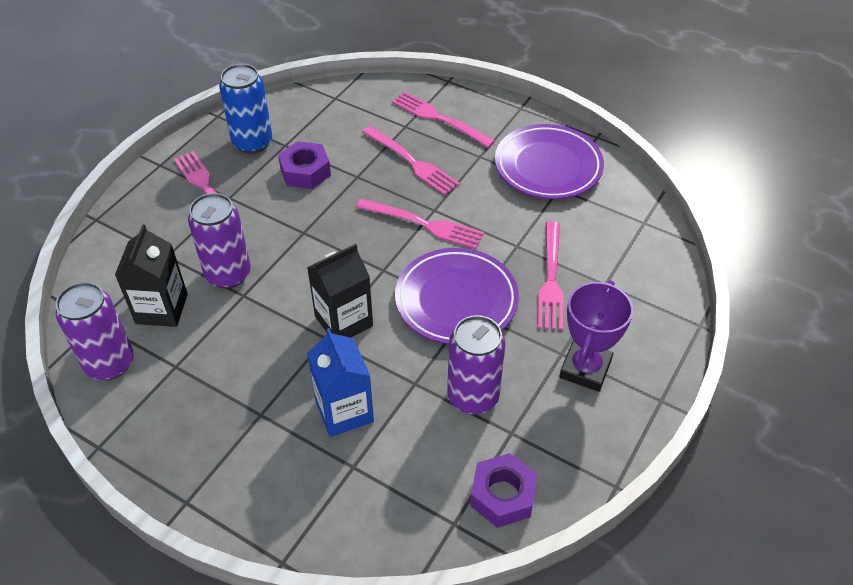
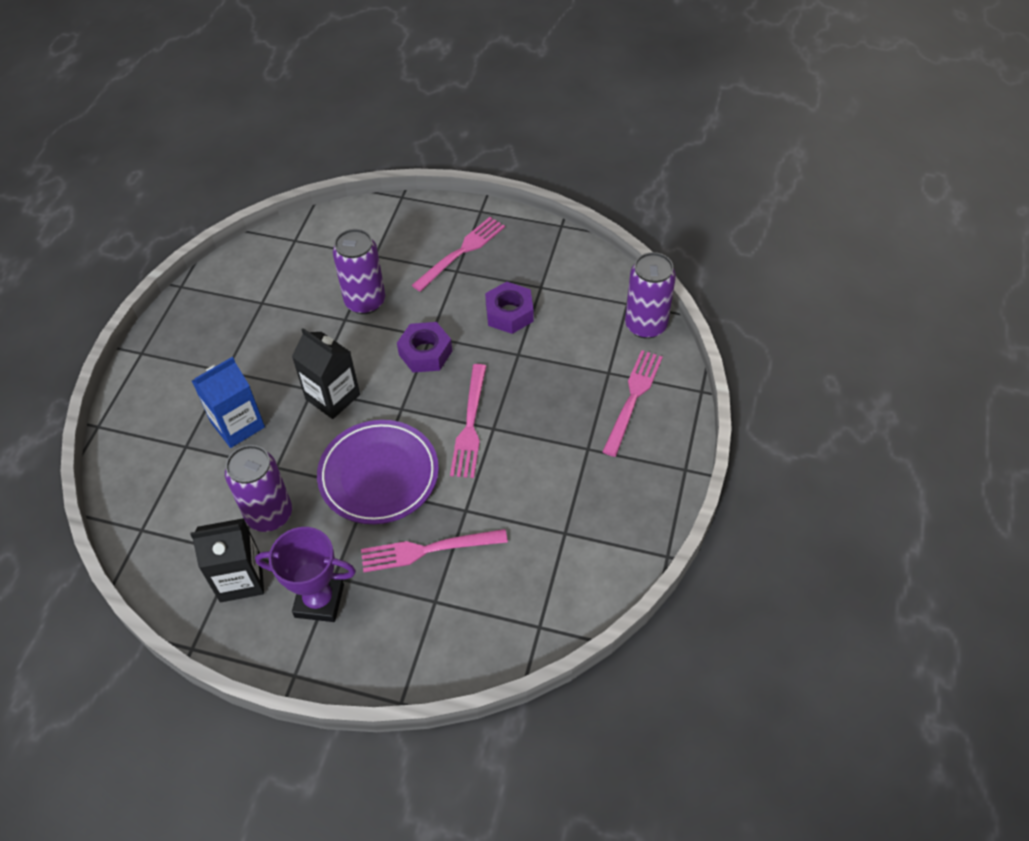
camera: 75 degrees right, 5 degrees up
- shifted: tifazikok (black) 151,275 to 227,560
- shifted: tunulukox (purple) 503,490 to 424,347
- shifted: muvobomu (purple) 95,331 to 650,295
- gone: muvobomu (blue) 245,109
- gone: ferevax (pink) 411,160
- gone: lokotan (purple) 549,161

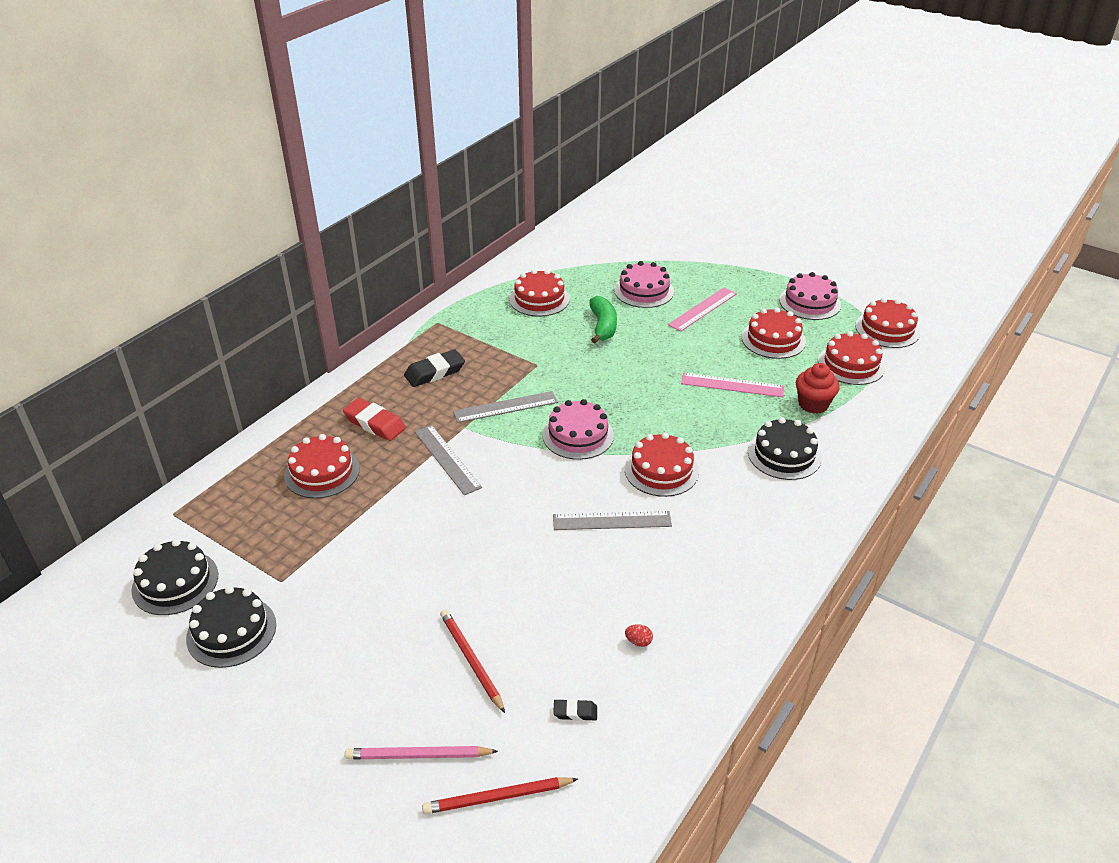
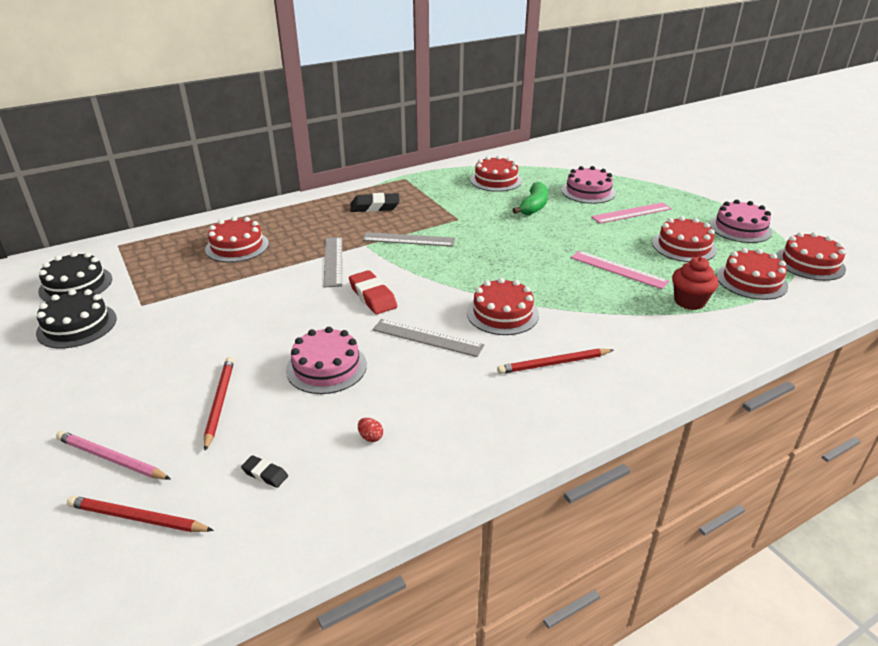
camera: 25 degrees right, 5 degrees down
- shifted: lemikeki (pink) 578,429 to 326,360
- shifted: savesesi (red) 374,419 to 373,292
- new: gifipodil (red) 555,361
- gone: lemikeki (black) 785,448

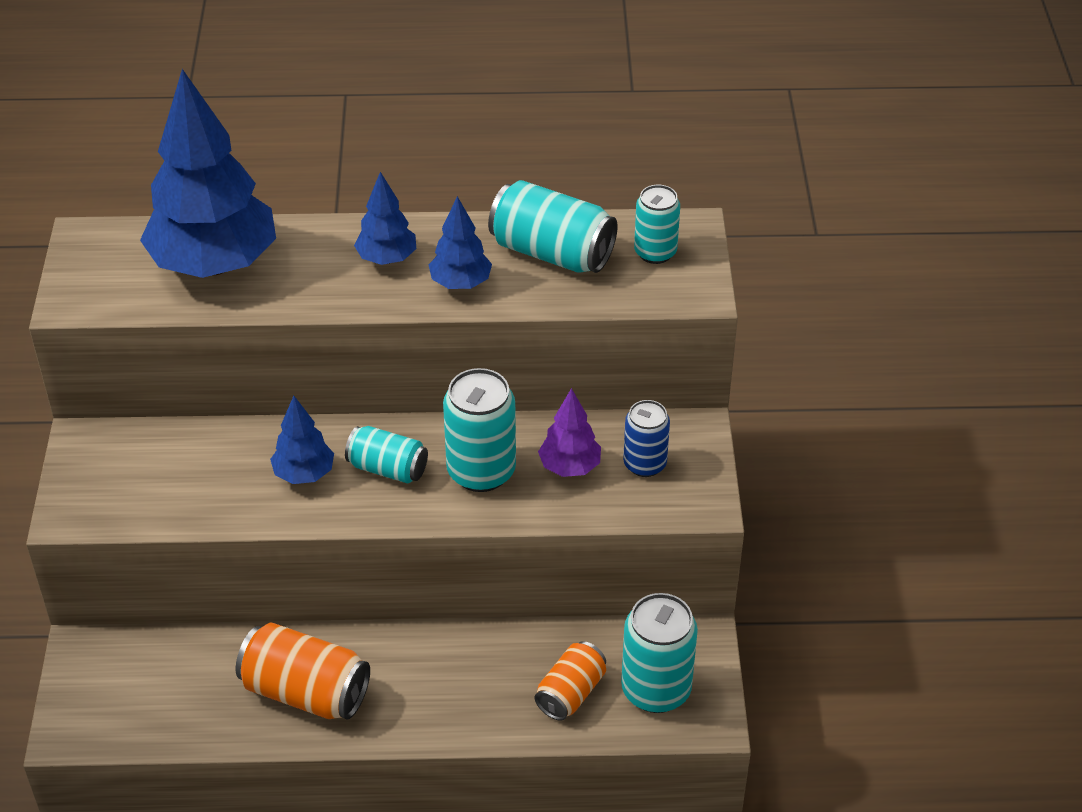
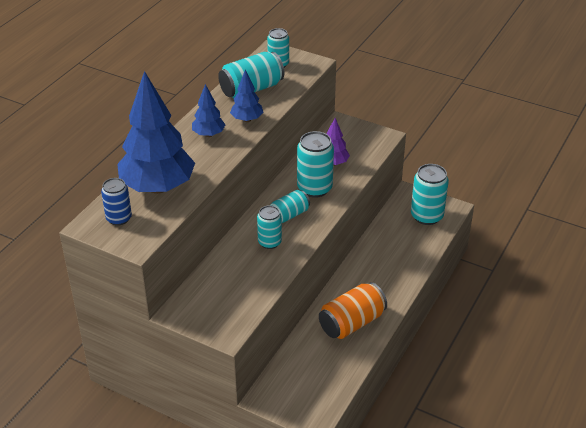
camera: 60 degrees left, 5 degrees down
- shifted: muvobomu (blue) 646,438 to 116,202
- swapped: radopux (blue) 302,440 to muvobomu (turquoise) 269,227
- gone: muvobomu (orange) 570,680

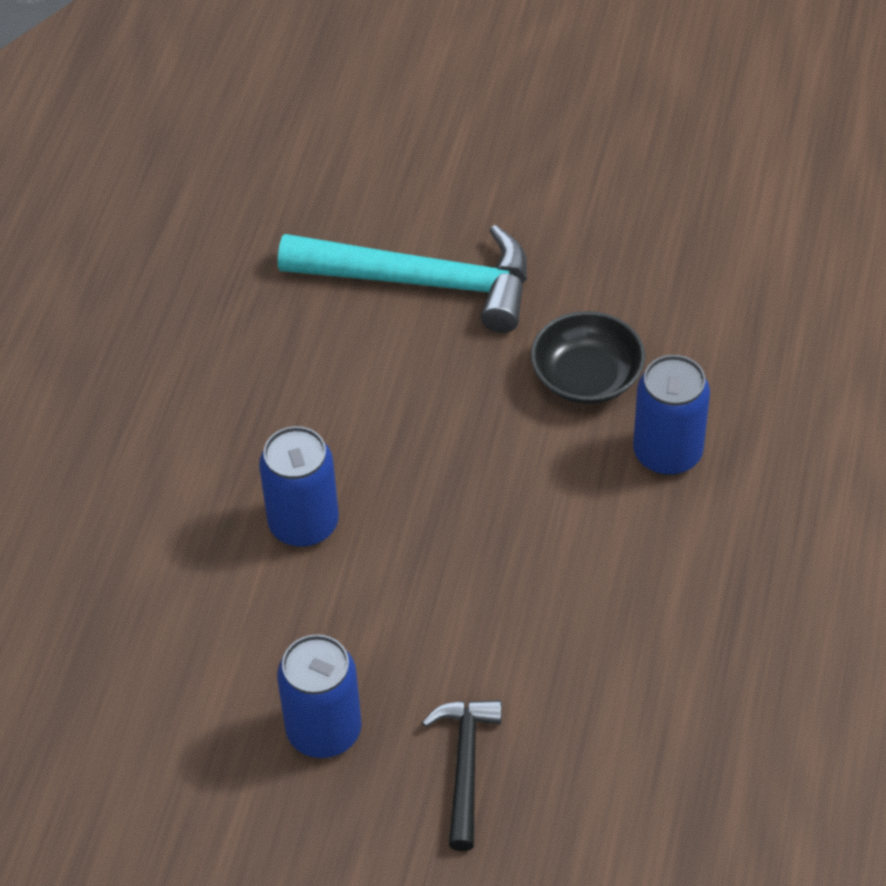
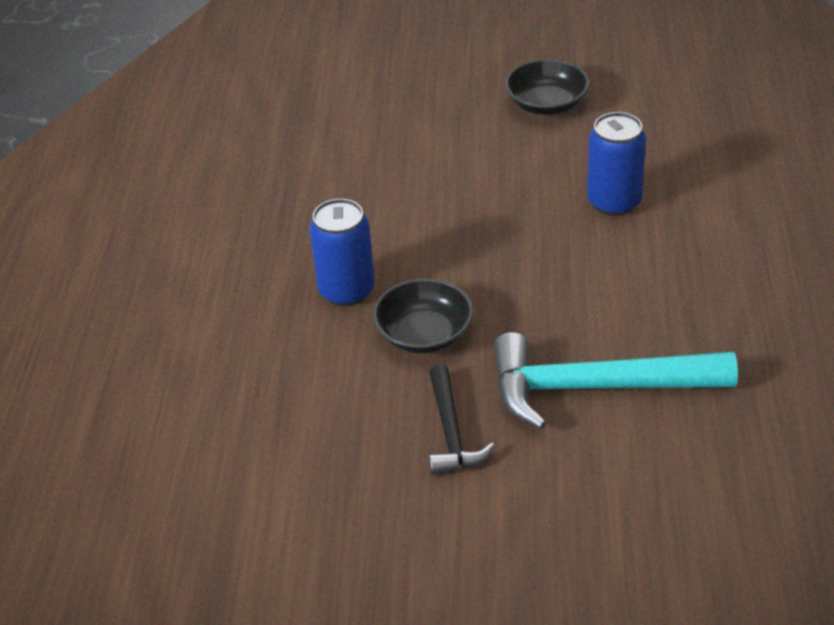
camera: 170 degrees right, 10 degrees down
- shifted: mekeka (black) 462,775 to 462,419
- swapped: muvobomu (blue) 319,696 to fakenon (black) 547,87

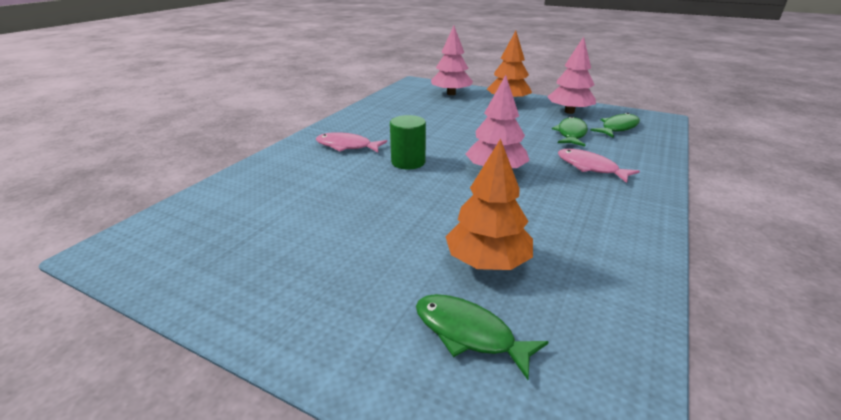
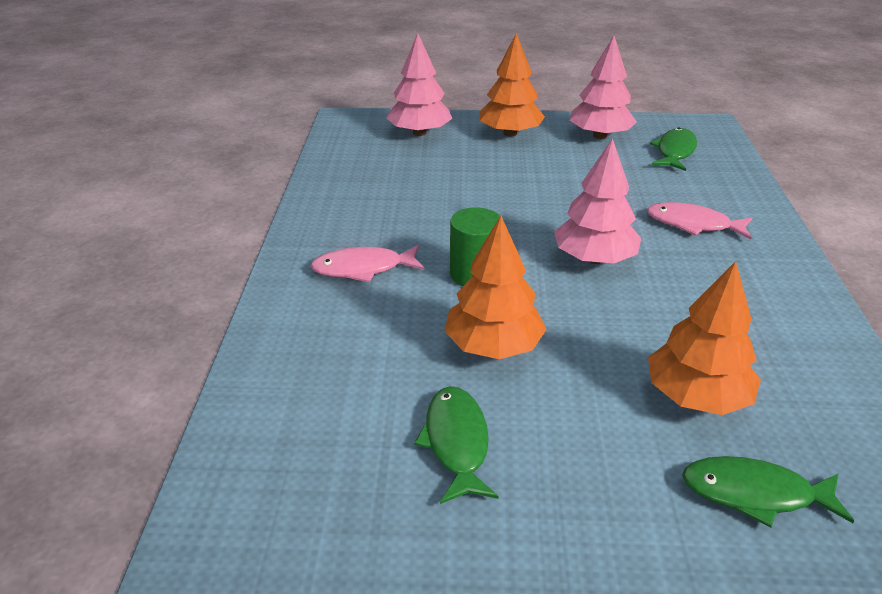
camera: 25 degrees left, 5 degrees up
- shifted: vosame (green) 570,131 to 456,445
- new: radopux (orange) 495,287

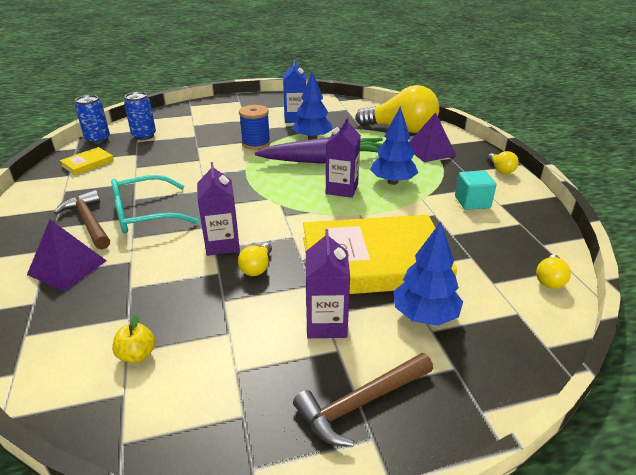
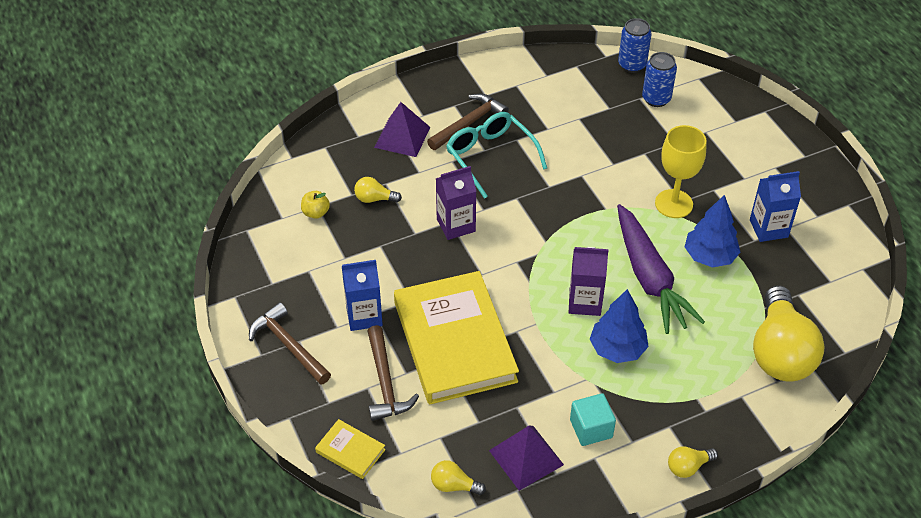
camera: 80 degrees right, 15 degrees up
- shifted: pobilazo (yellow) 87,161 to 350,449
- repainted: tifazikok (purple) 328,283 to tifazikok (blue) 362,295
- shifted: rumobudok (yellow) 255,259 to 378,190
- swapped: radopux (blue) 428,274 to mekeka (brown) 393,373
- shifted: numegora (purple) 432,137 to 526,458
- swapped: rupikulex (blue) 255,127 to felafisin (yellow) 680,171

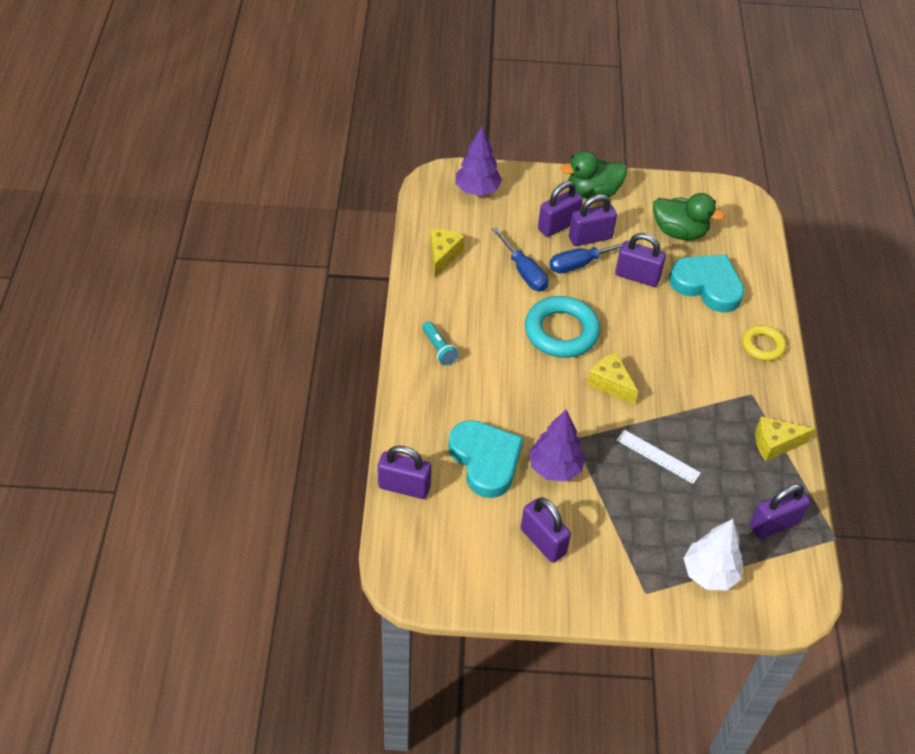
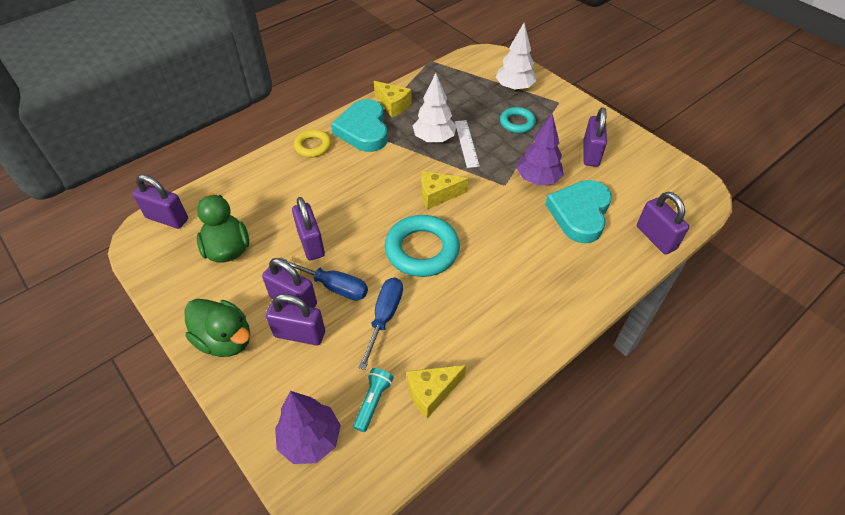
camera: 130 degrees left, 0 degrees up
- shifted: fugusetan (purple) 780,511 to 160,202
- shifted: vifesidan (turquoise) 707,283 to 359,125
- shifted: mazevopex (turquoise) 440,343 to 373,400
- new: radopux (white) 435,108
- rotated: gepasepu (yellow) 612,378 = 445,190 75 degrees clockwise
- new: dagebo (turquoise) 518,120

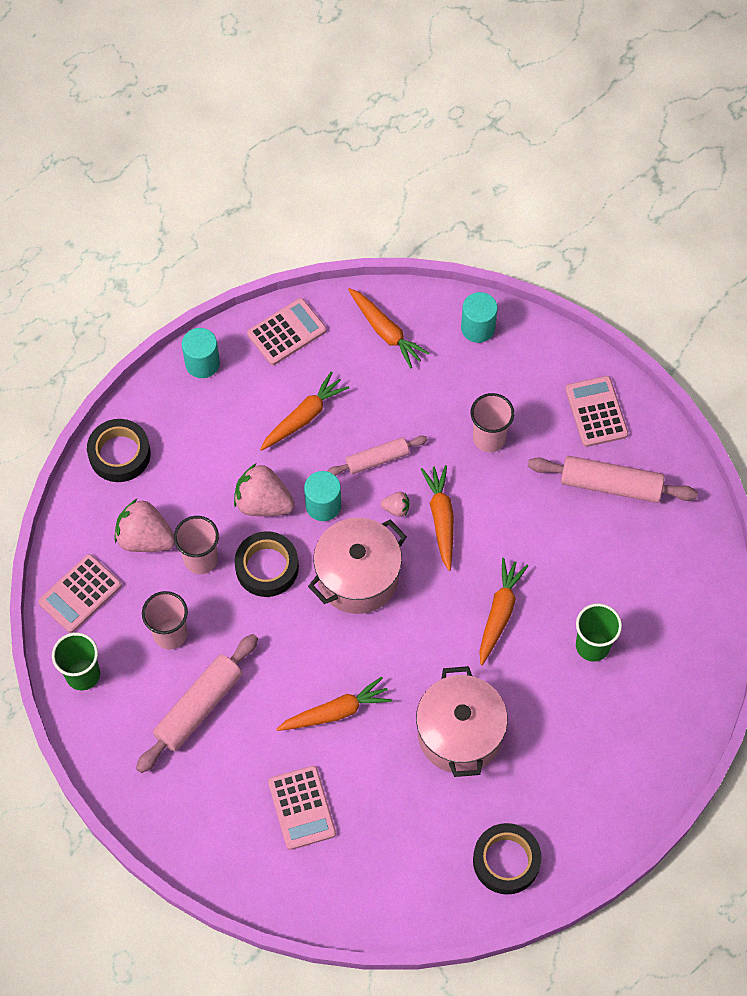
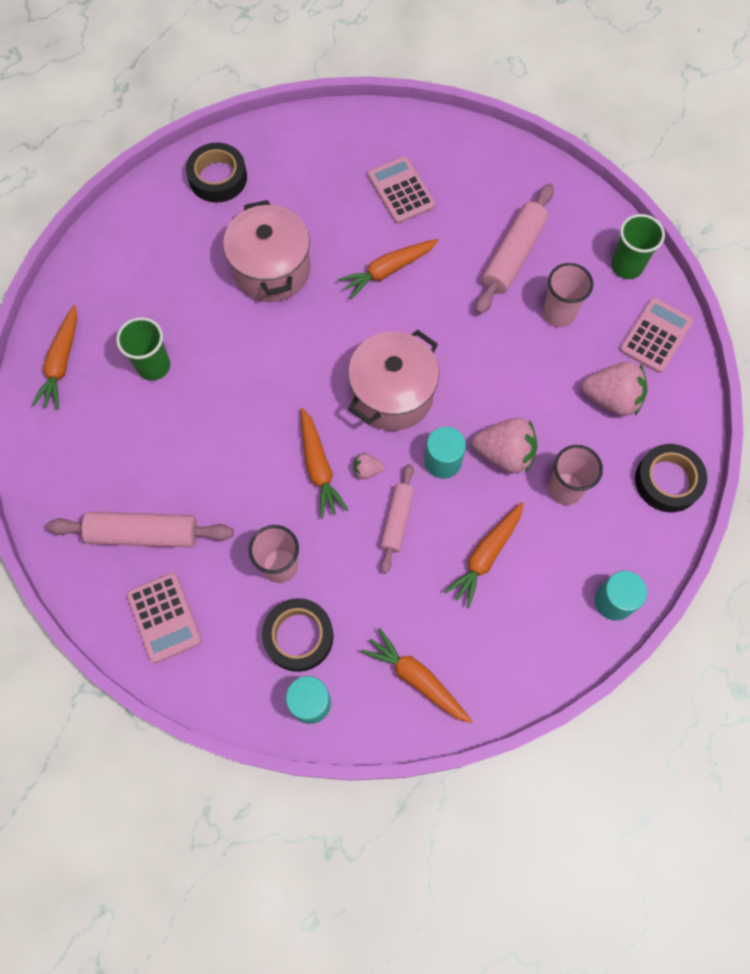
camera: 170 degrees right, 5 degrees up
- shifted: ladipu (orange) 503,611 to 54,357
- shifted: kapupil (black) 266,564 to 298,635
- rotated: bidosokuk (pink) 377,456 = 397,519 45 degrees counterclockwise
- shifted: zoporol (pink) 196,545 to 575,475
- gone: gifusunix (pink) 286,331

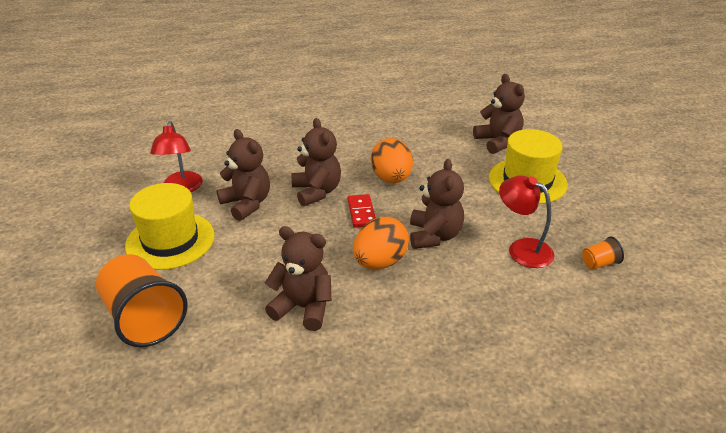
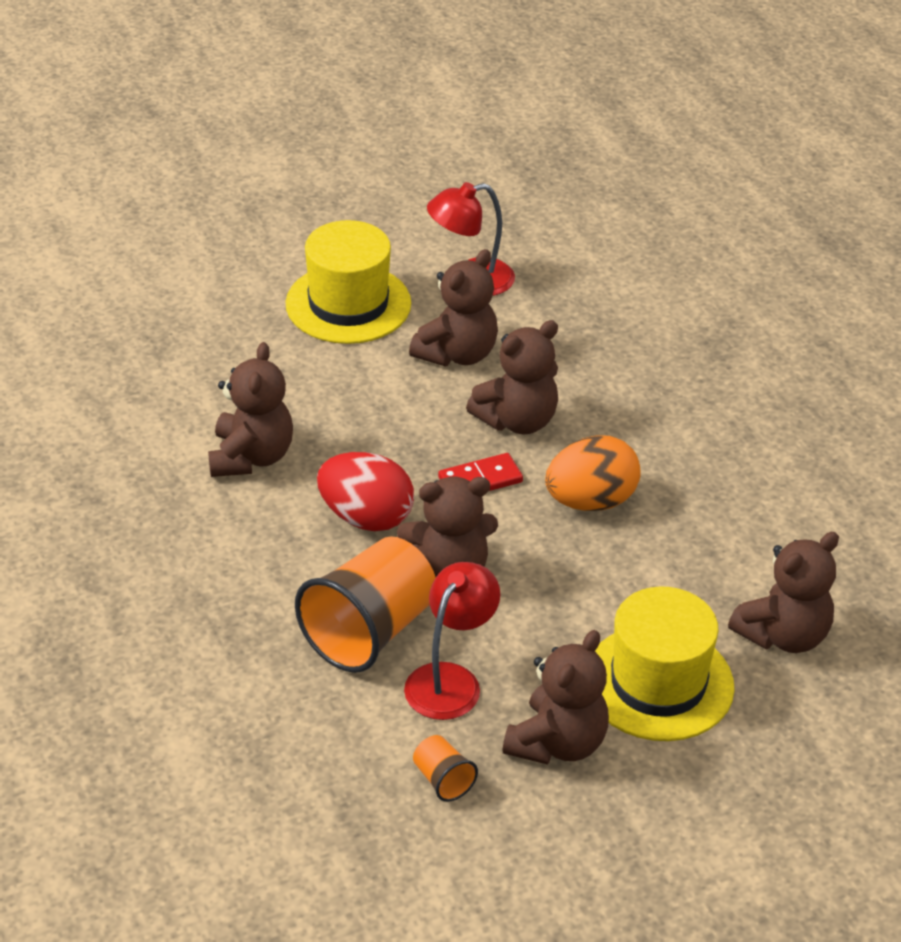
camera: 75 degrees right, 5 degrees up
- shifted: zoporol (orange) 142,300 to 365,604
- repainted: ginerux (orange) 381,243 to ginerux (red) 365,491
- new: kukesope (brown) 556,697

